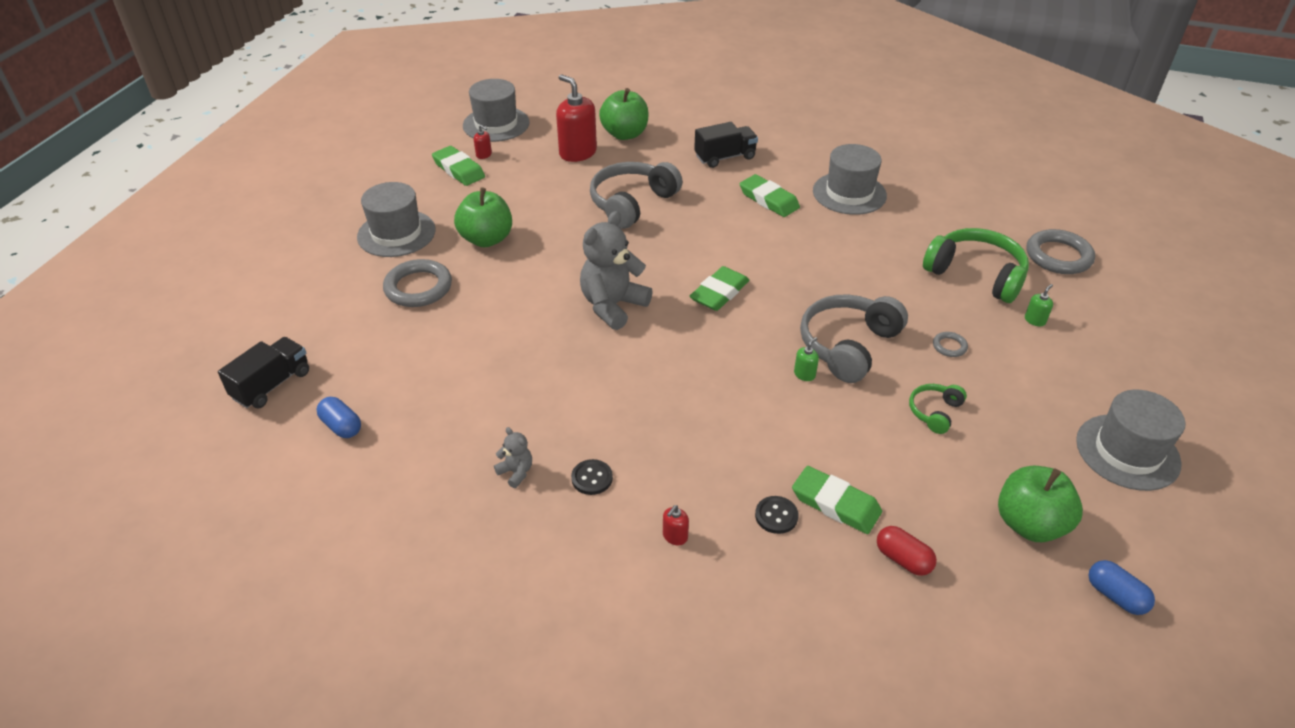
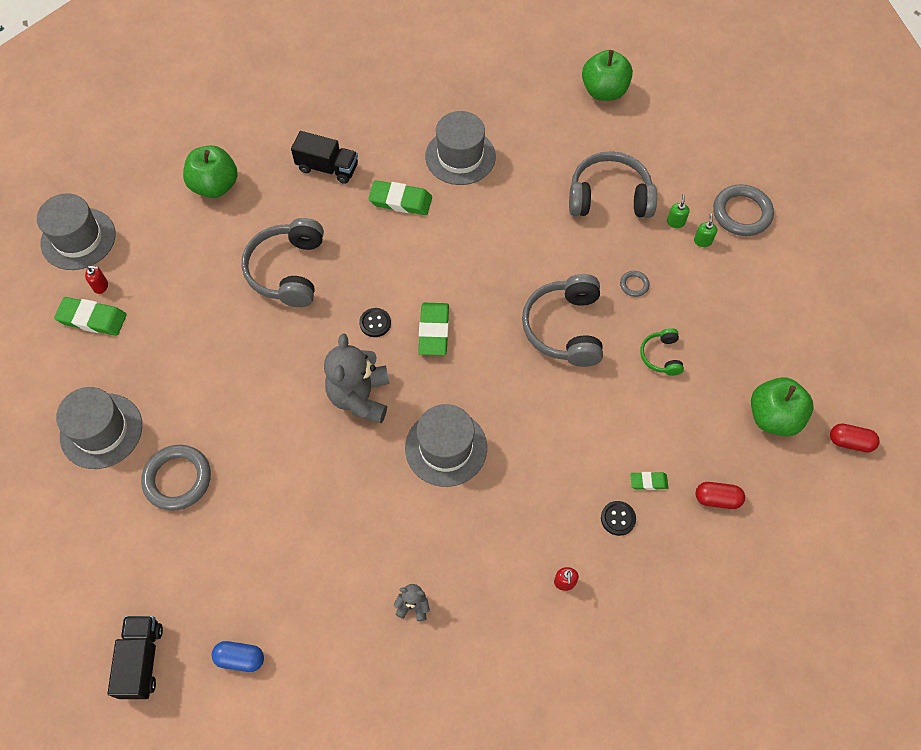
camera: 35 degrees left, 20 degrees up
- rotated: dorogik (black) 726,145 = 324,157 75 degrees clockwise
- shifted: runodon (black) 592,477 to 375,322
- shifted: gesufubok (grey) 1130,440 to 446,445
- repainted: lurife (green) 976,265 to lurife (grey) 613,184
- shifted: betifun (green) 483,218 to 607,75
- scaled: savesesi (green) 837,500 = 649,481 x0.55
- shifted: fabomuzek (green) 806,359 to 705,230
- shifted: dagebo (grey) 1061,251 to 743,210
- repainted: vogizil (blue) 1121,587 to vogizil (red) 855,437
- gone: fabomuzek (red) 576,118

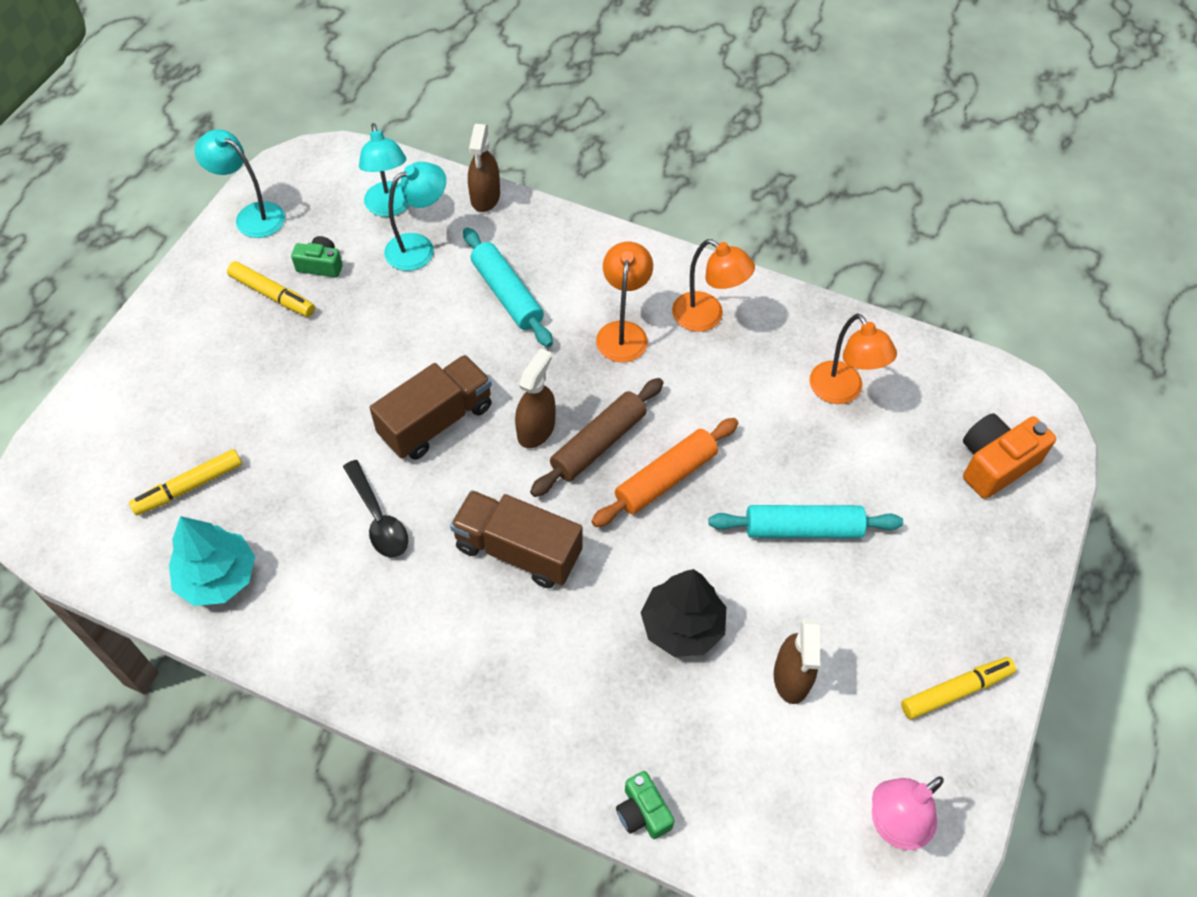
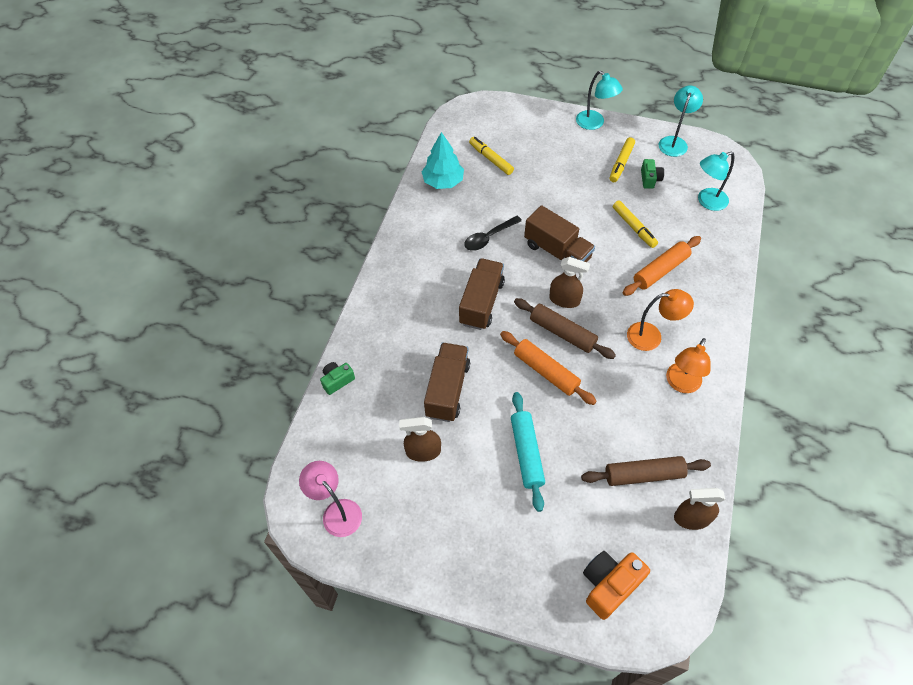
camera: 85 degrees right, 0 degrees up
- swapped: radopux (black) 683,613 to dorogik (brown) 447,382
- shifted: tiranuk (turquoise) 415,216 to 599,100
- swapped: tiranuk (orange) 853,359 to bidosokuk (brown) 646,471
- rotated: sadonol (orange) 1009,456 = 616,585 90 degrees counterclockwise
- shifted: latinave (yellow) 958,688 to 635,224
- repainted: bidosokuk (turquoise) 508,287 to bidosokuk (orange) 662,266
- shifted: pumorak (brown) 484,168 to 699,509

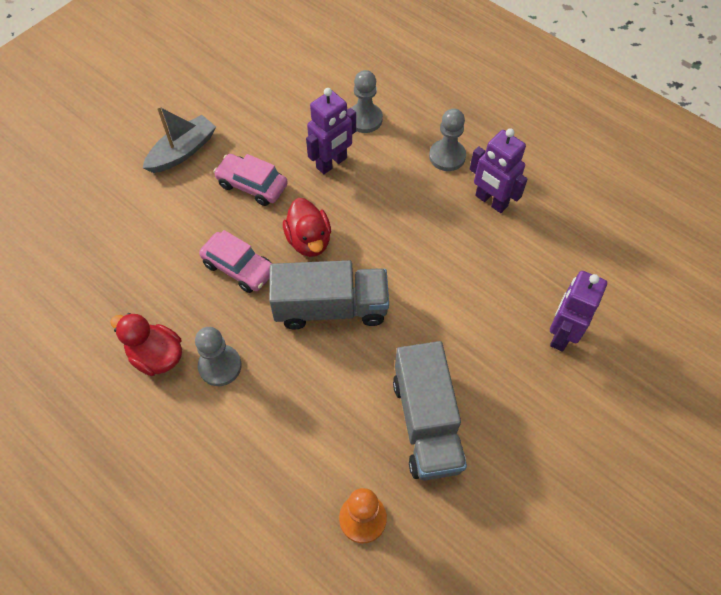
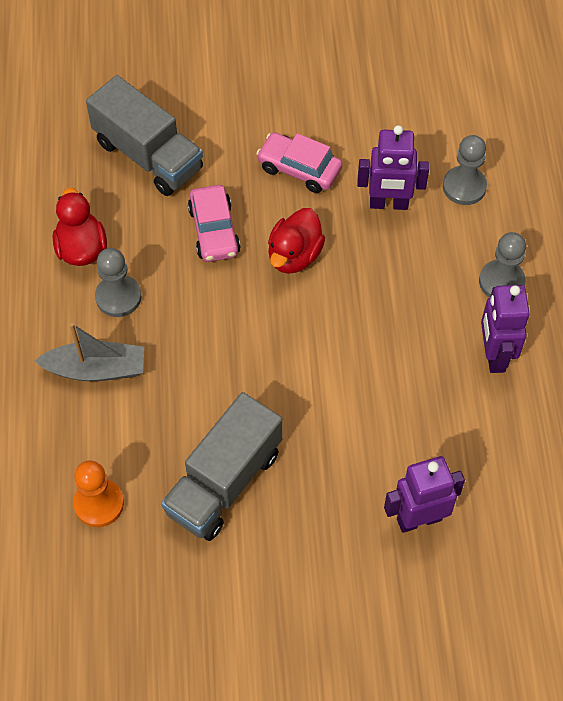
camera: 45 degrees right, 0 degrees up
- shifted: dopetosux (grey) 179,139 to 89,352
- shifted: dorogik (grey) 329,295 to 144,135
- rotated: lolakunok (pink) 250,180 = 299,162 45 degrees counterclockwise

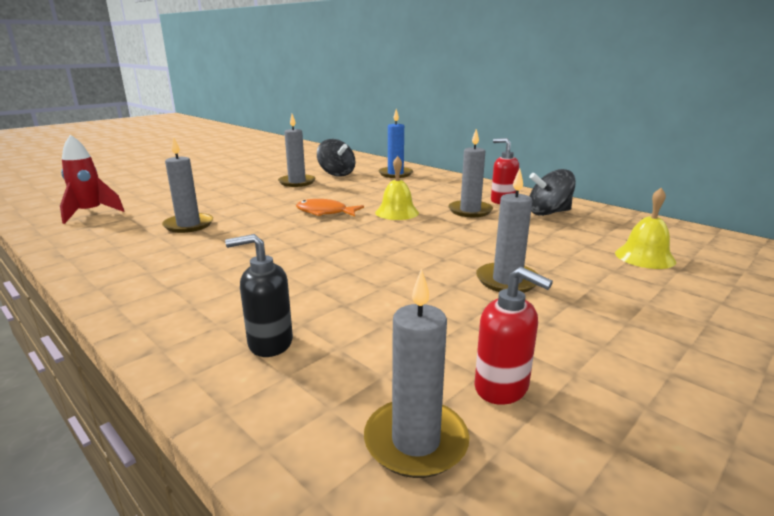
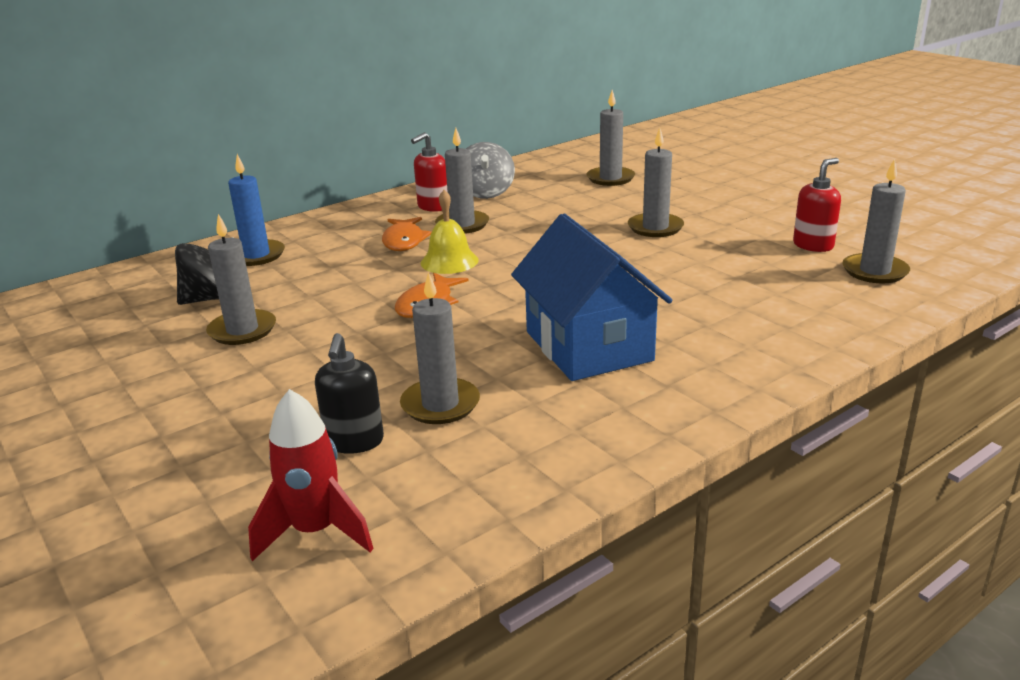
camera: 80 degrees left, 5 degrees up
- shifted: fabomuzek (black) 259,295 to 349,393
- new: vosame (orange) 406,234
- repainted: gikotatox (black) 552,192 to gikotatox (grey) 490,170
- new: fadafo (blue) 592,297
- swapped: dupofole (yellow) 645,228 to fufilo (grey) 611,138

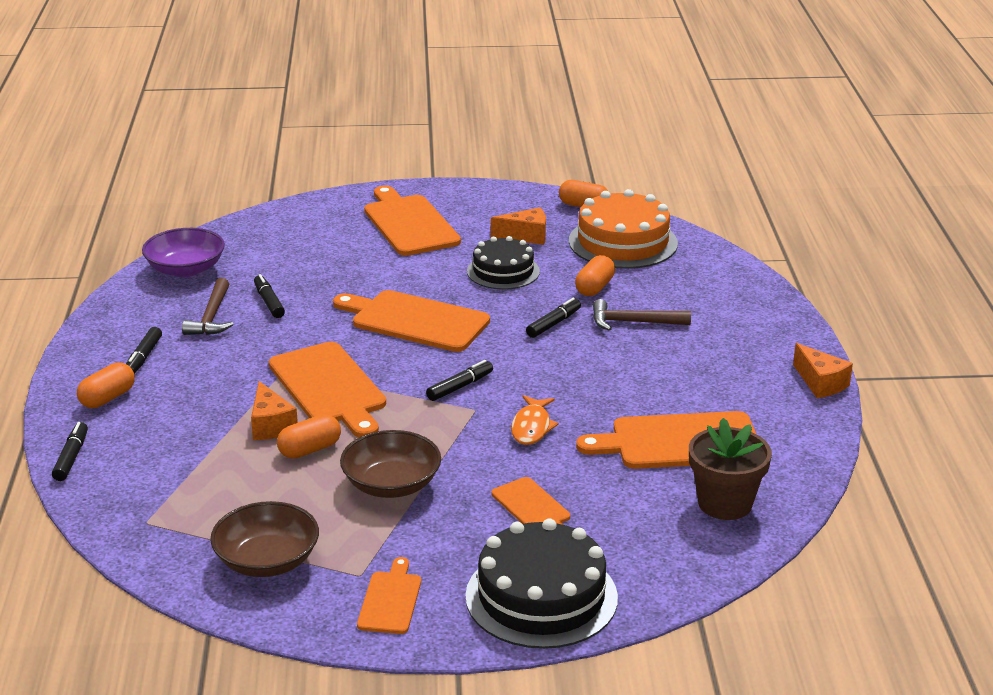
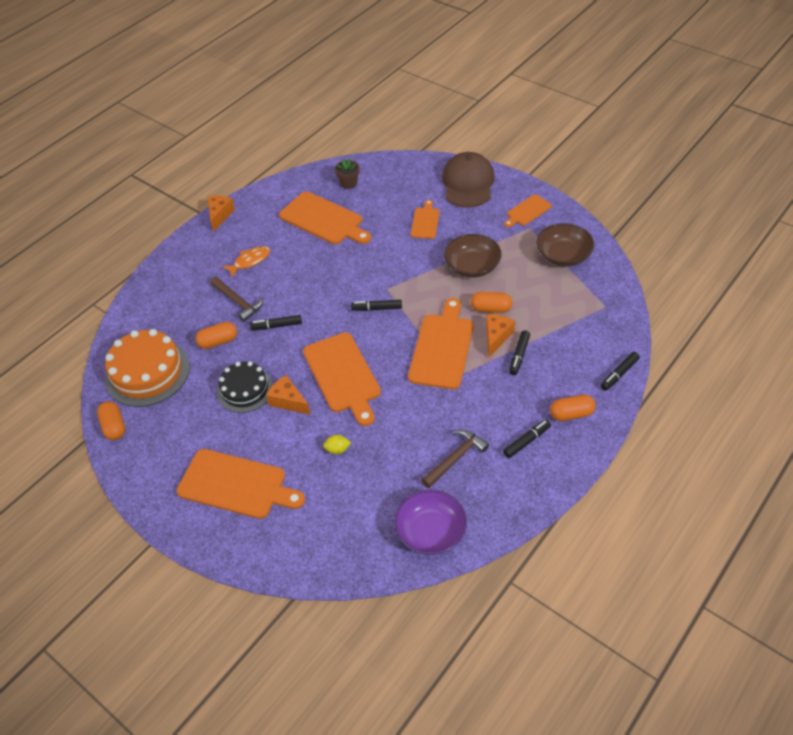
camera: 135 degrees left, 20 degrees up
- rotated: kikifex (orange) 412,220 = 241,484 90 degrees counterclockwise
- shifted: vosame (orange) 535,420 to 246,262
- shifted: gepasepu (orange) 518,226 to 288,395
- new: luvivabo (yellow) 337,444
- scaled: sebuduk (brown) 730,469 = 347,173 x0.60
- swapped: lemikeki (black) 541,583 to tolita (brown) 468,180
- shifted: latinave (black) 269,296 to 519,352

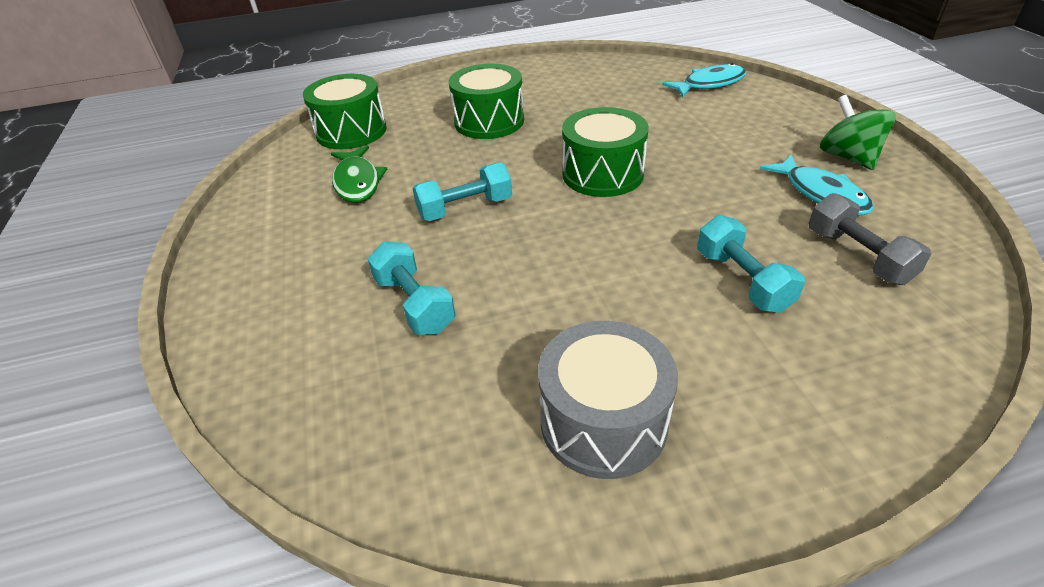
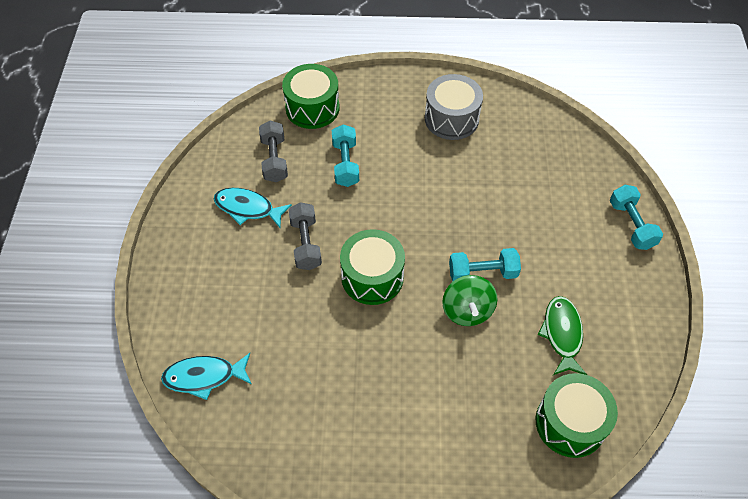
camera: 165 degrees left, 15 degrees up
- rotated: vosame (turquoise) 817,185 = 253,208 60 degrees counterclockwise
- shifted: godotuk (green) 486,101 to 311,96
- new: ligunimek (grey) 305,236
- shifted: gikotatox (green) 858,132 to 470,300
- shifted: ligunimek (turquoise) 411,288 to 636,217

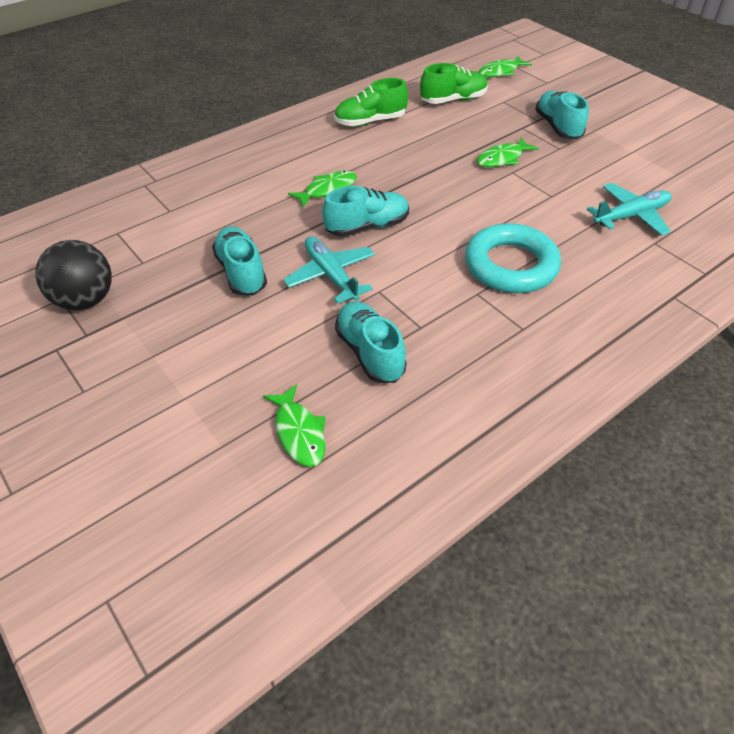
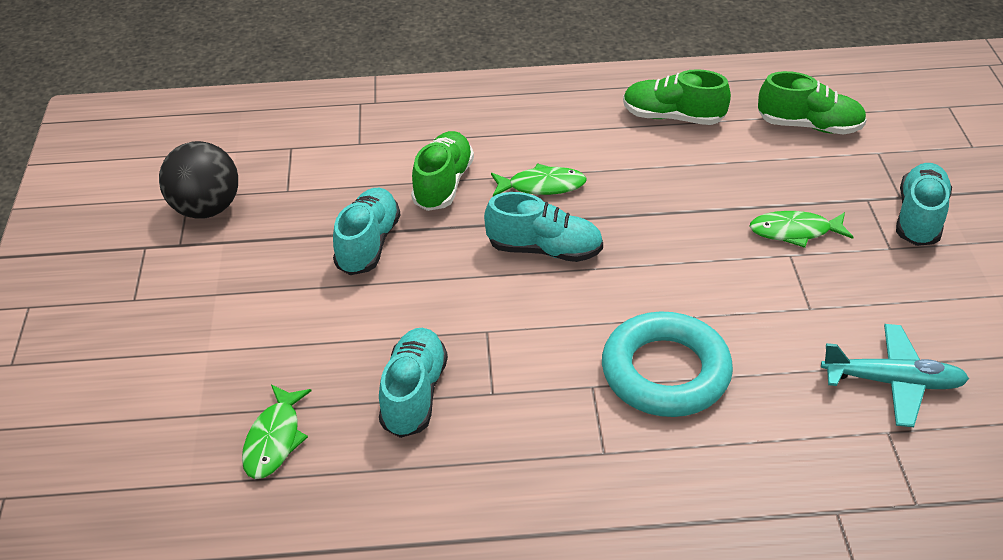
camera: 35 degrees right, 5 degrees down
- new: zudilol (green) 442,171
- gone: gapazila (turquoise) 329,270
- gone: vosame (green) 505,66

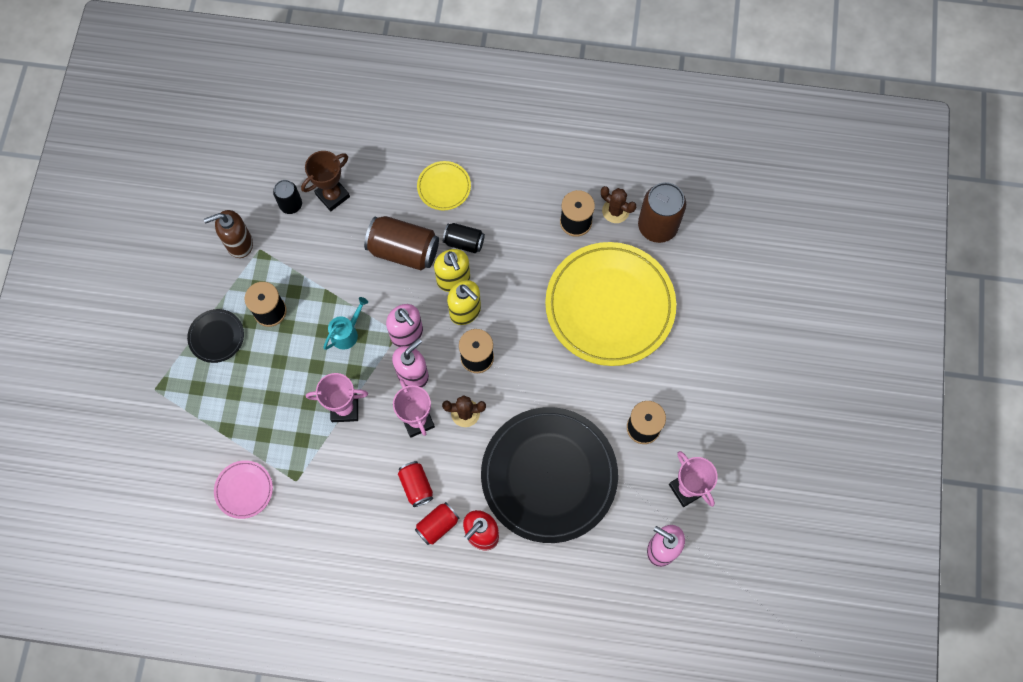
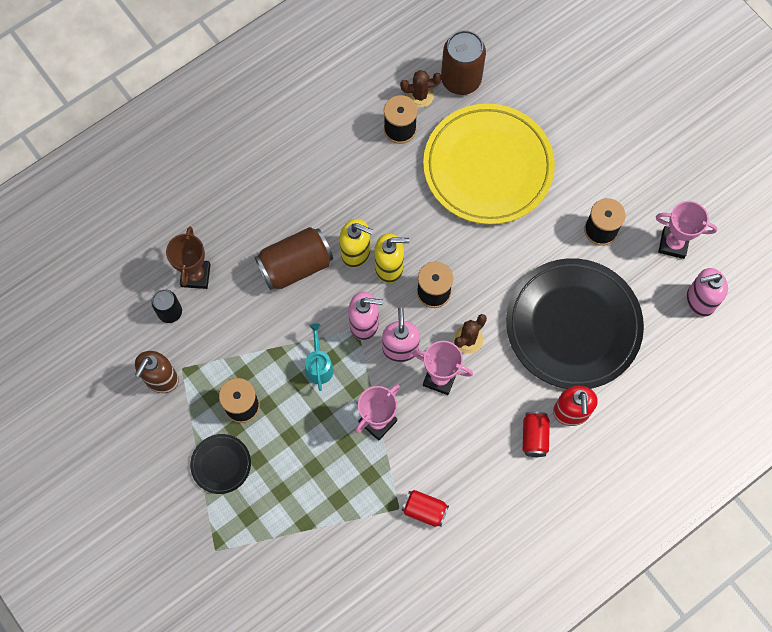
camera: 45 degrees left, 0 degrees up
- shifted: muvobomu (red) 415,484 to 425,508
- gone: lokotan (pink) 243,489
- gone: lokotan (yellow) 444,186
- gone: muvobomu (black) 464,238

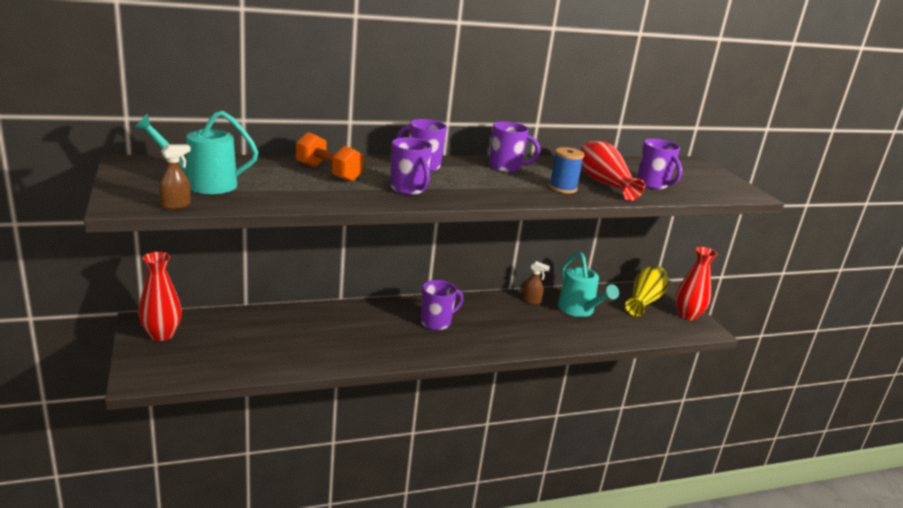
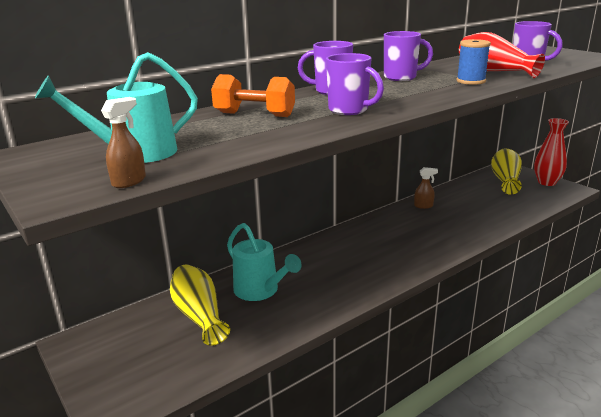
camera: 15 degrees left, 0 degrees up
- new: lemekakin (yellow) 200,305
- shifted: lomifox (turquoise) 588,284 to 264,262
- gone: lemekakin (red) 160,296
- gone: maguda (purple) 442,305

